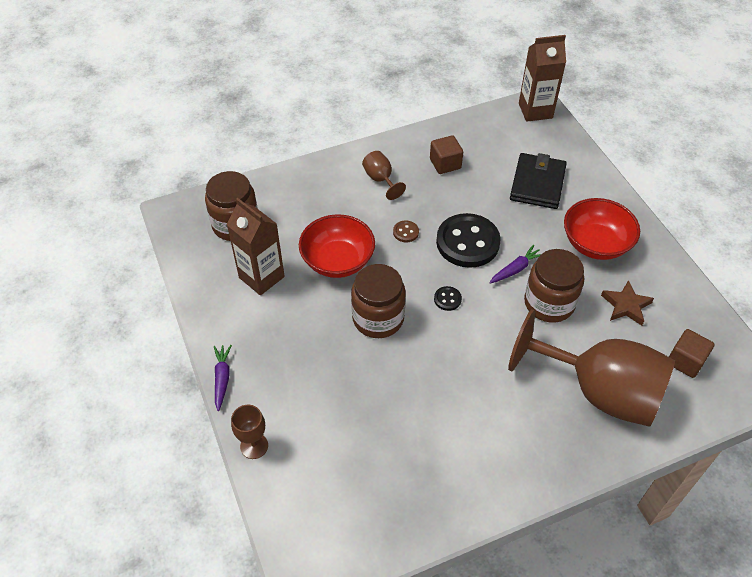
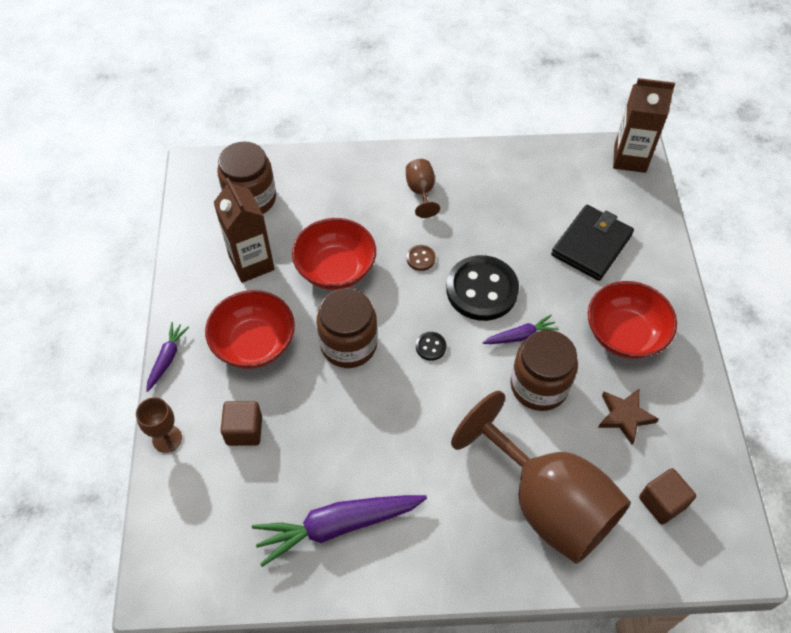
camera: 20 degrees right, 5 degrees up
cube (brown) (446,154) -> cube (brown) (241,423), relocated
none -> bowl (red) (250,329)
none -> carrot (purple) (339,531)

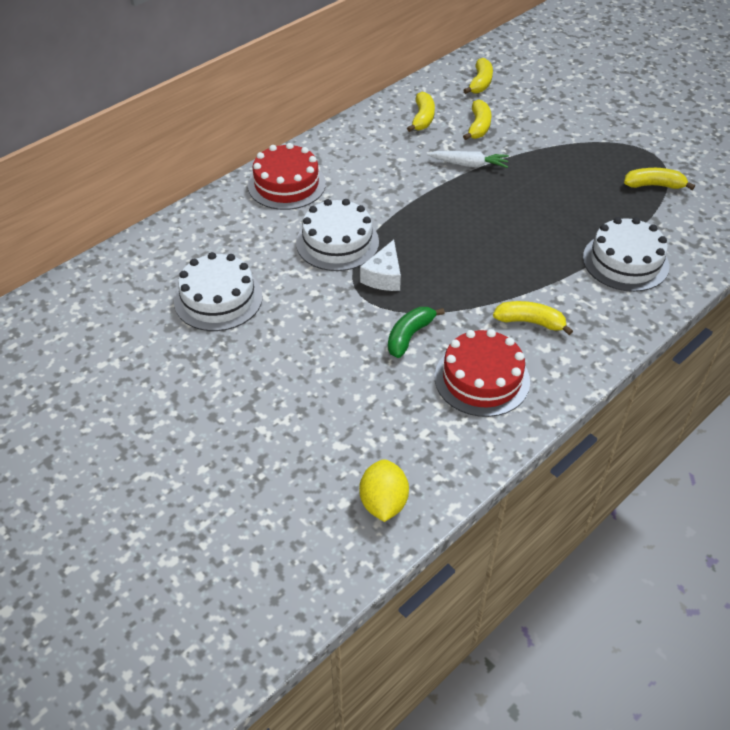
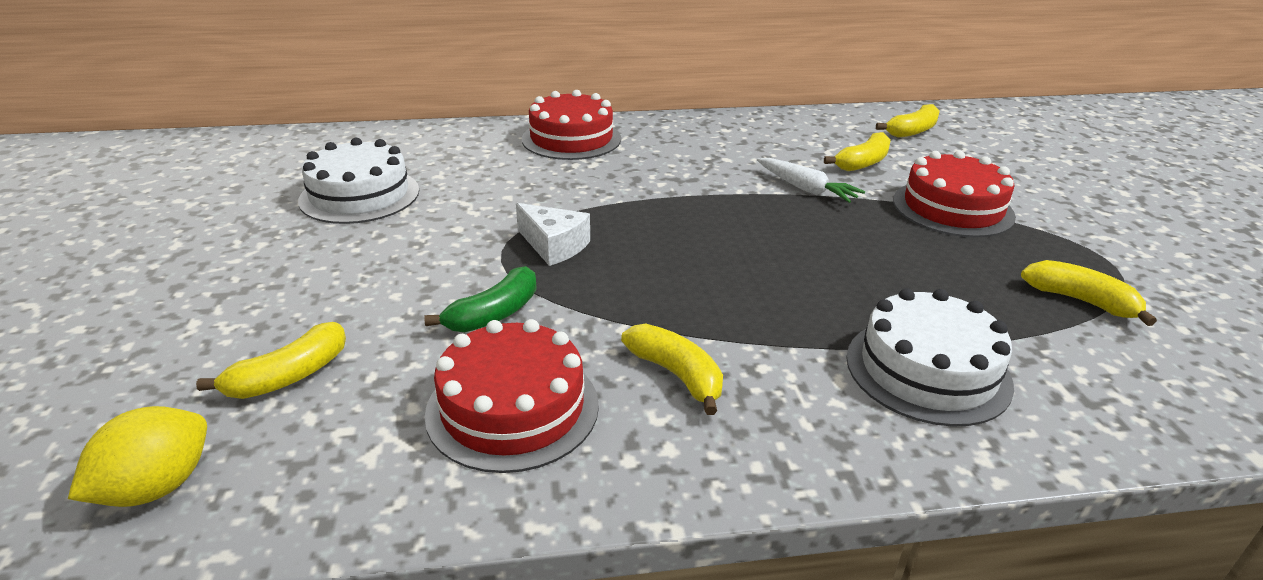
camera: 35 degrees right, 15 degrees down
banana (yellow) (421,112) -> banana (yellow) (271,360), relocated
cake (white) (337,235) -> none
cheese (white) (380,265) -> cheese (white) (553,234), 105 degrees counterclockwise
banana (green) (416,332) -> banana (green) (480,299), 150 degrees clockwise
none -> cake (red) (954,194)

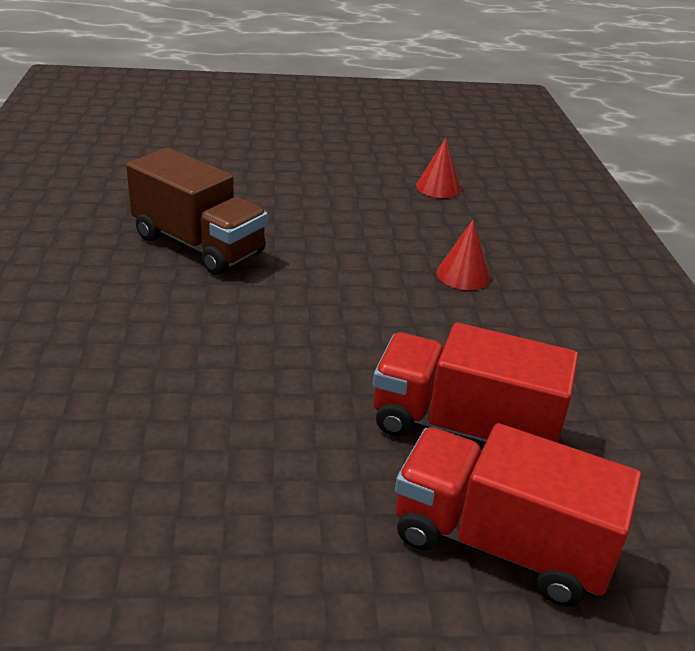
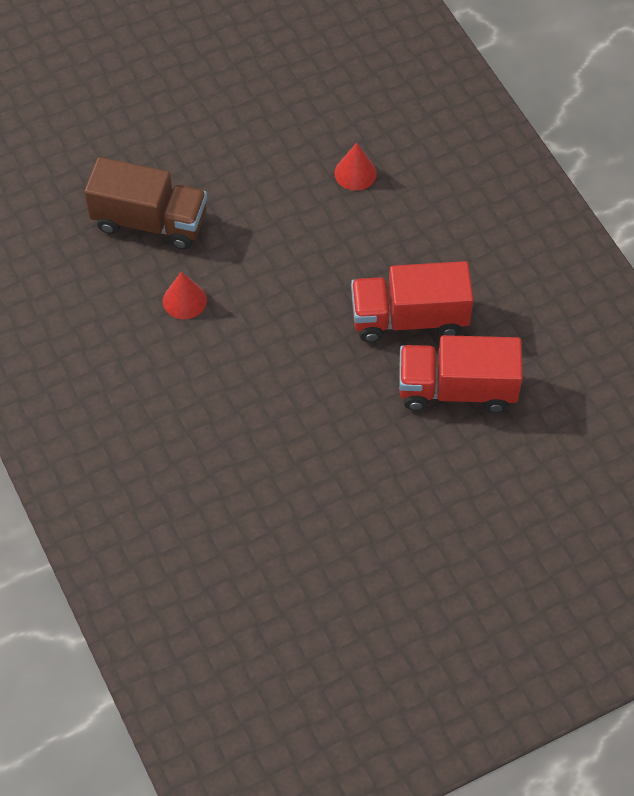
camera: 20 degrees left, 25 degrees up
cone (red) (438,168) -> cone (red) (185,295), relocated

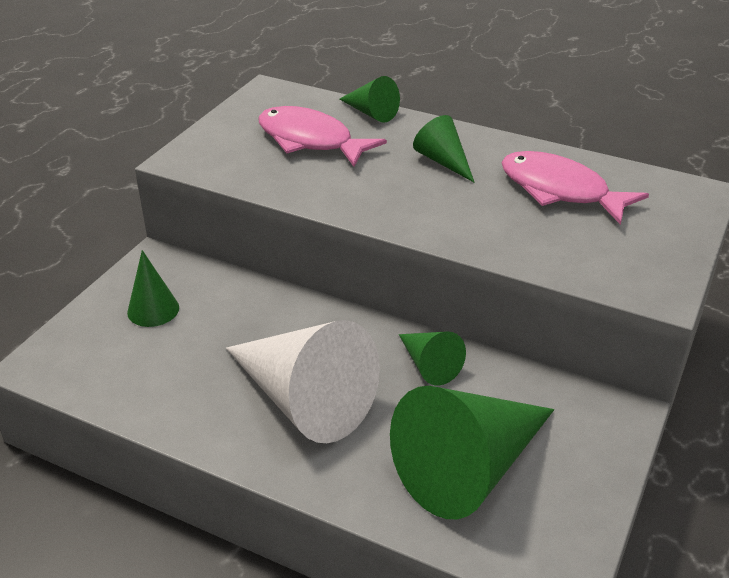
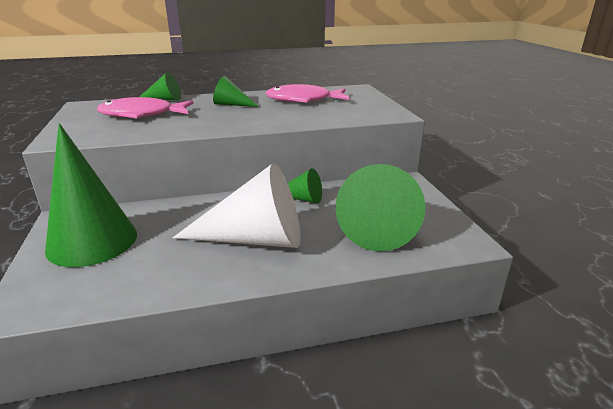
camera: 40 degrees left, 10 degrees down
cone (green) (153,288) -> cone (green) (91,195), x2.05

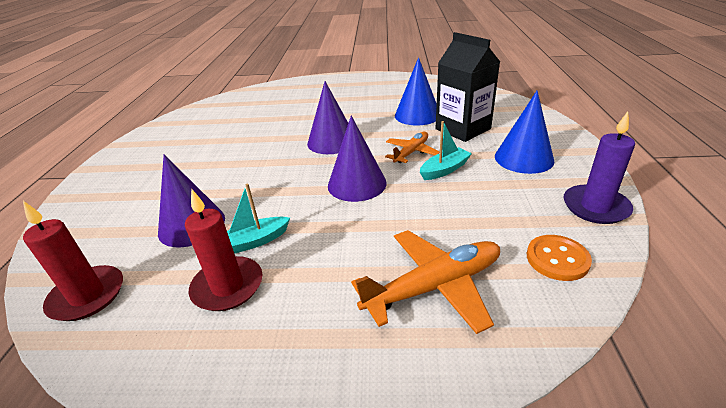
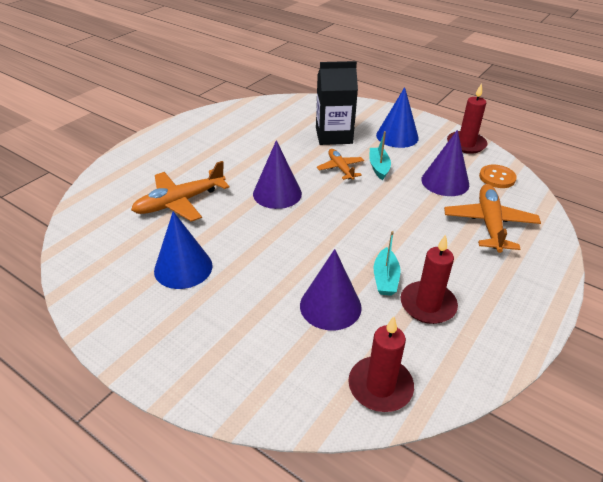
camera: 60 degrees left, 5 degrees up
cone (blue) (416,91) -> cone (blue) (183,250), relocated
candle (purple) (599,168) -> candle (red) (467,118)
cone (purple) (357,159) -> cone (purple) (445,163), relocated
none -> plane (orange) (180,191)

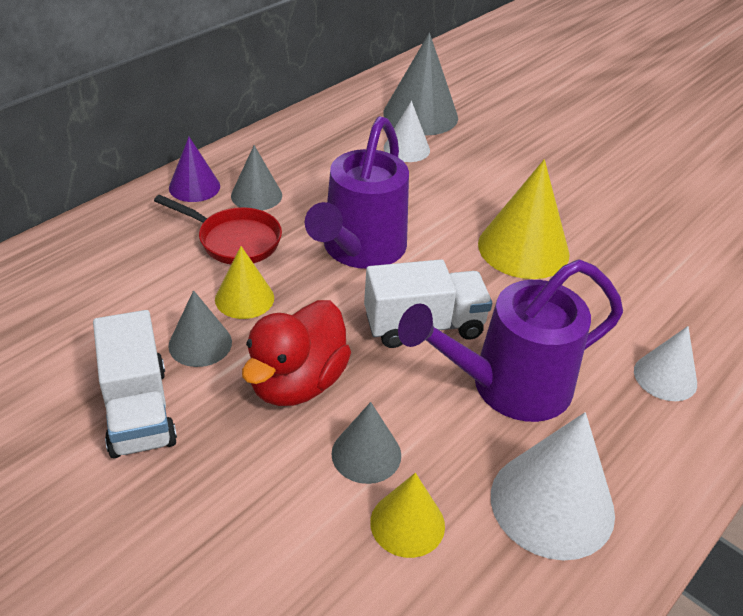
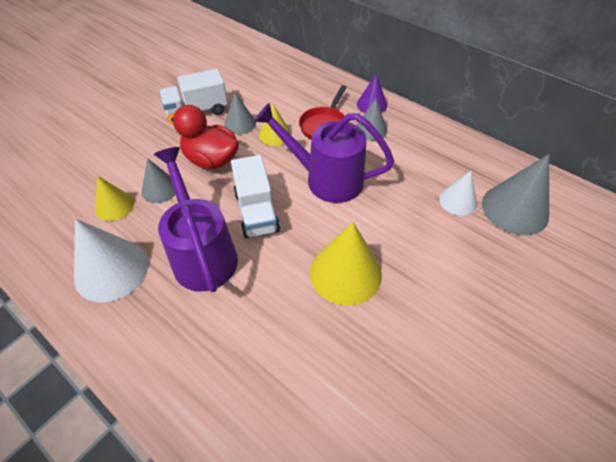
camera: 90 degrees right, 10 degrees up
cone (white) (665,363) -> none

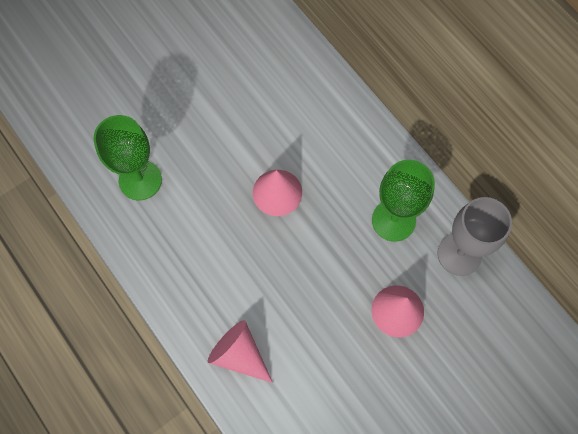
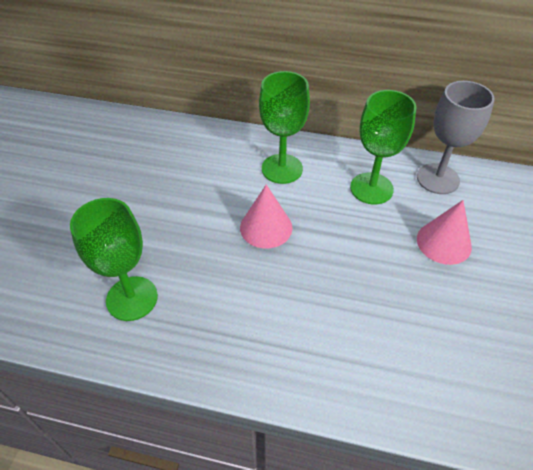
camera: 40 degrees left, 20 degrees down
cone (pink) (240,351) -> none
none -> goblet (green) (284,127)

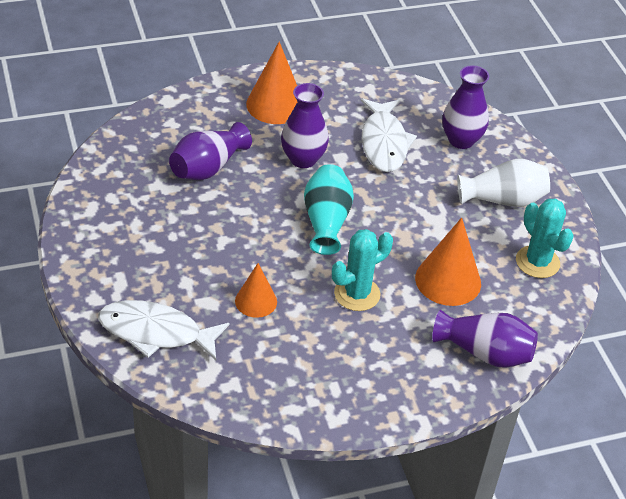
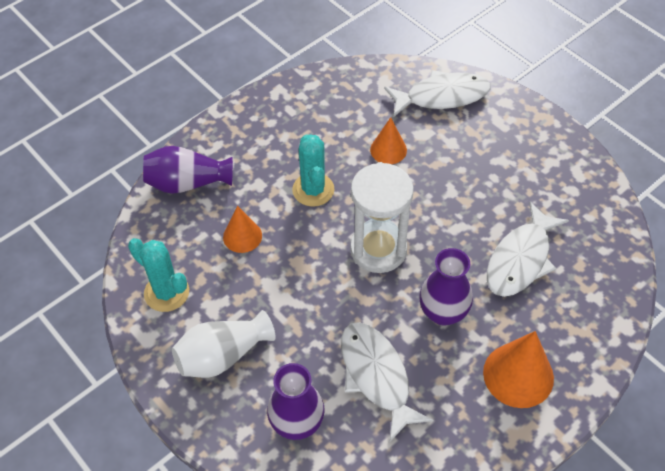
camera: 160 degrees right, 10 degrees up
vase (purple) (210,151) -> fish (white) (528,249)
vase (turquoise) (329,209) -> hourglass (white) (382,217)
cone (orange) (448,261) -> cone (orange) (242,229), x0.62
cactus (turquoise) (362,270) -> cactus (turquoise) (313,170), 45 degrees counterclockwise

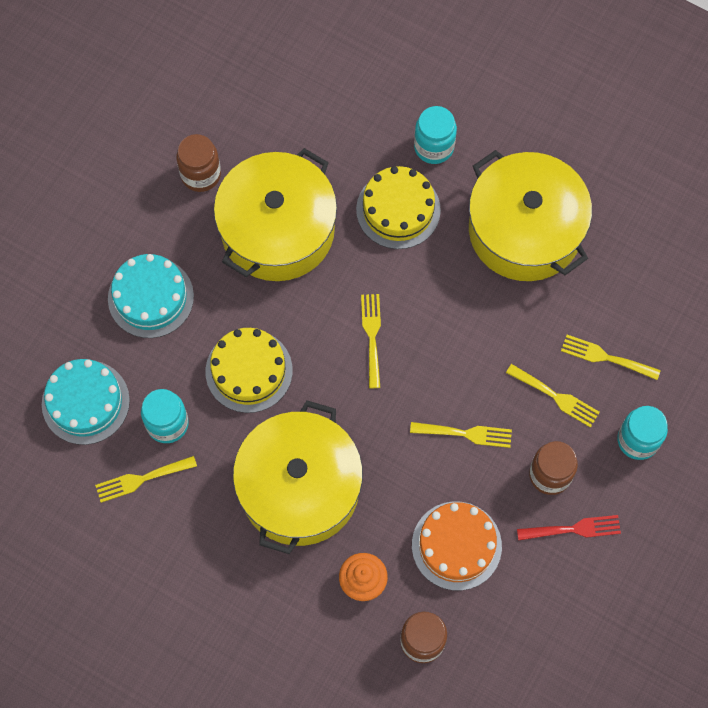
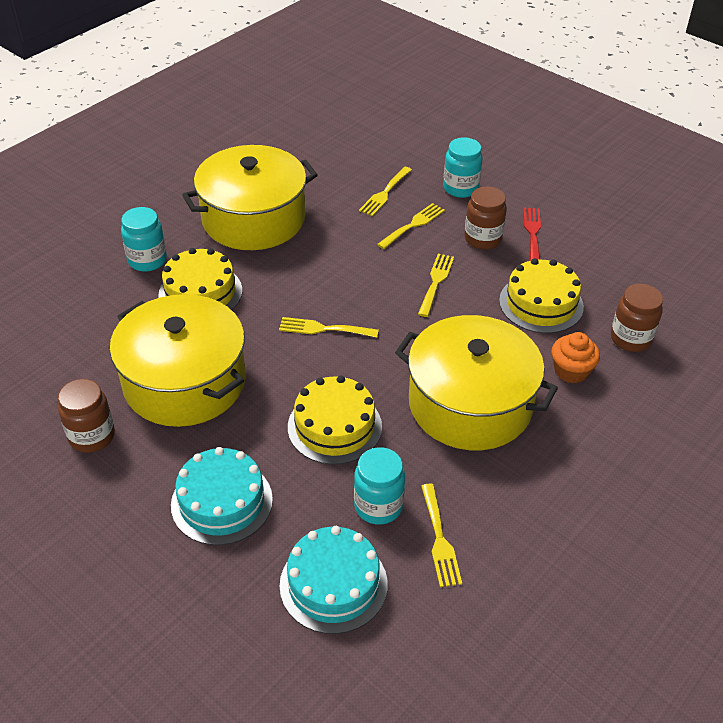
camera: 80 degrees left, 25 degrees down
cake (orange) (457,546) -> cake (yellow) (541,295)

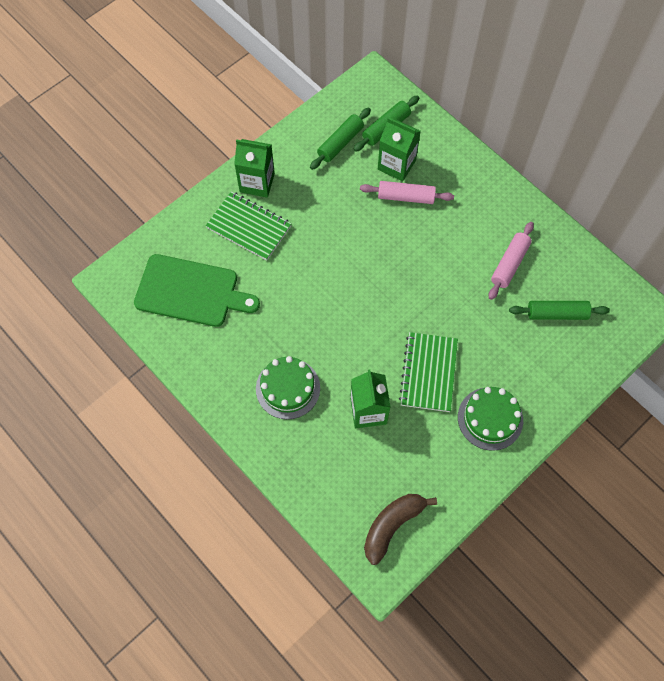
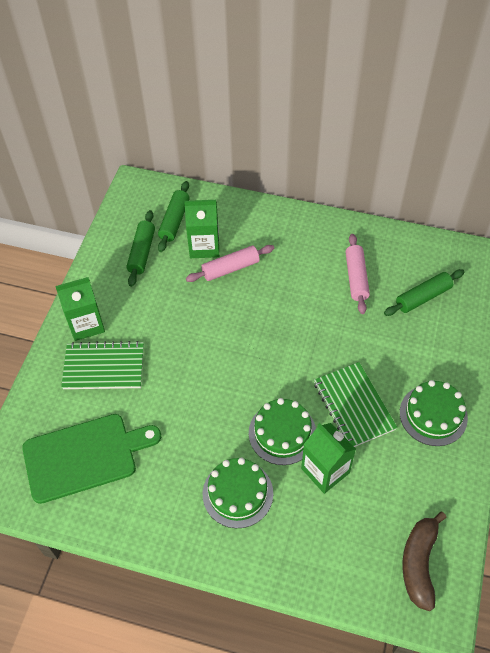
camera: 30 degrees left, 10 degrees down
none -> cake (green) (282,431)

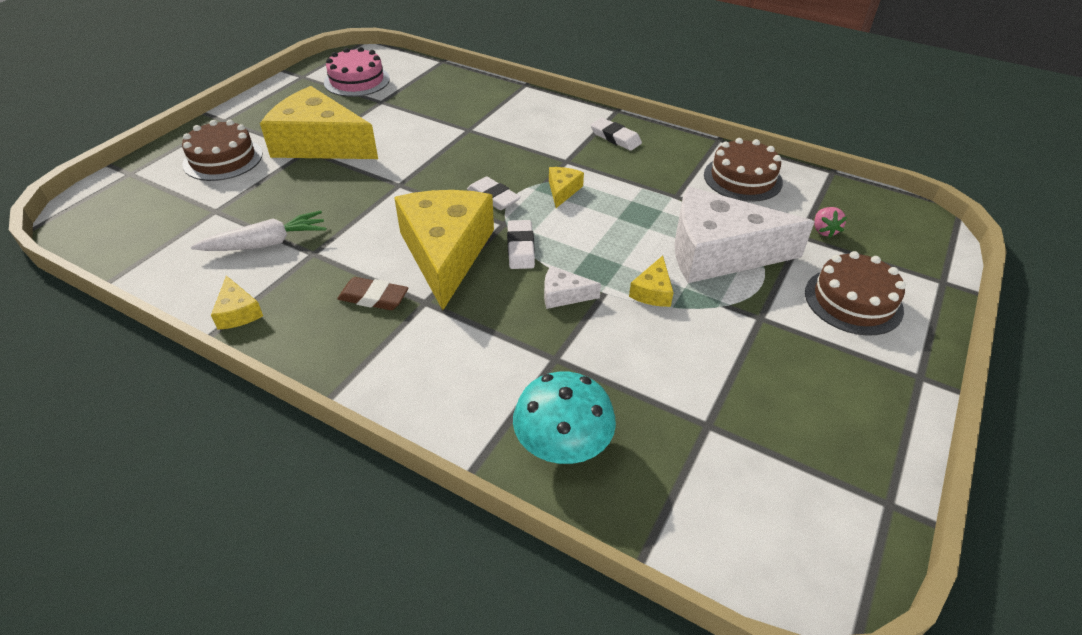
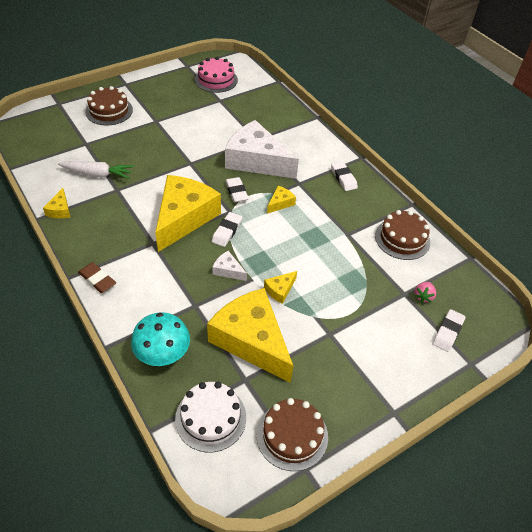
camera: 25 degrees right, 5 degrees up
cheese (yellow) (319,122) -> cheese (yellow) (250,335), relocated
cheese (white) (744,235) -> cheese (white) (262,149), relocated
cake (brown) (855,293) -> cake (brown) (292,434), relocated
eraser (brown) (372,293) -> eraser (brown) (97,277), relocated
none -> eraser (white) (449,330)
none -> cake (white) (210,417)

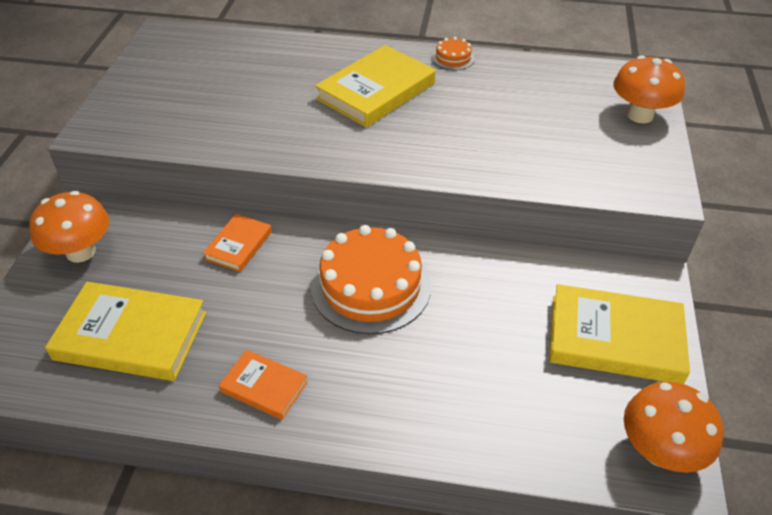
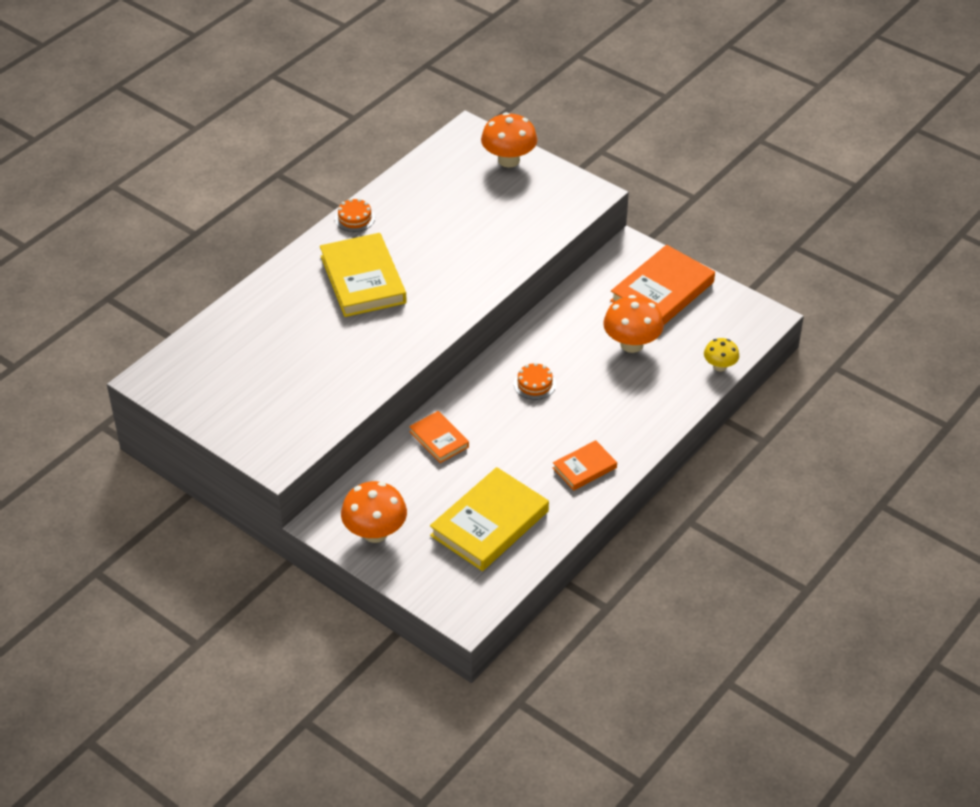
camera: 60 degrees left, 0 degrees up
cake (orange) (371,279) -> cake (orange) (535,381), x0.44
book (yellow) (619,334) -> book (orange) (662,285)
mushroom (orange) (674,427) -> mushroom (orange) (633,324), relocated
none -> mushroom (yellow) (721,355)

